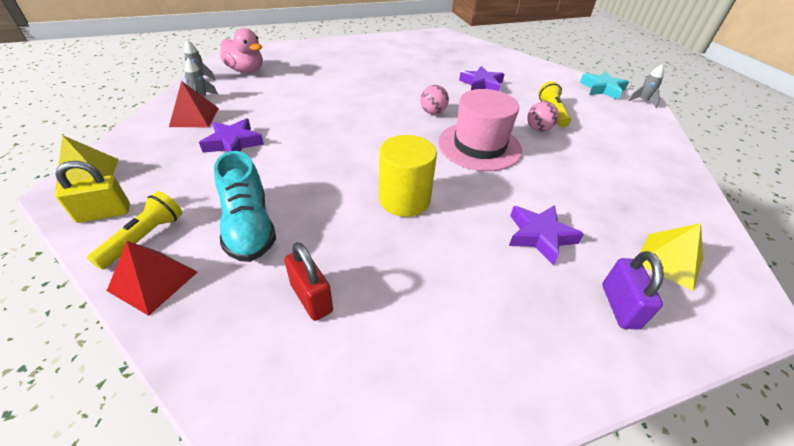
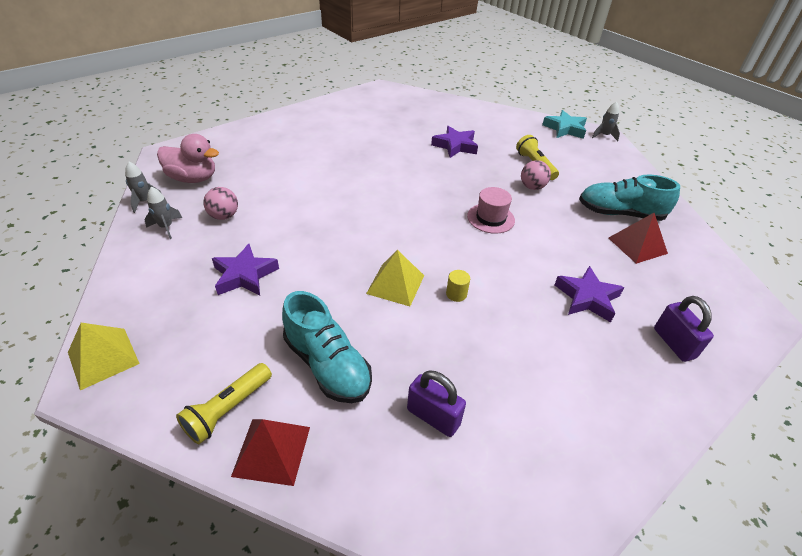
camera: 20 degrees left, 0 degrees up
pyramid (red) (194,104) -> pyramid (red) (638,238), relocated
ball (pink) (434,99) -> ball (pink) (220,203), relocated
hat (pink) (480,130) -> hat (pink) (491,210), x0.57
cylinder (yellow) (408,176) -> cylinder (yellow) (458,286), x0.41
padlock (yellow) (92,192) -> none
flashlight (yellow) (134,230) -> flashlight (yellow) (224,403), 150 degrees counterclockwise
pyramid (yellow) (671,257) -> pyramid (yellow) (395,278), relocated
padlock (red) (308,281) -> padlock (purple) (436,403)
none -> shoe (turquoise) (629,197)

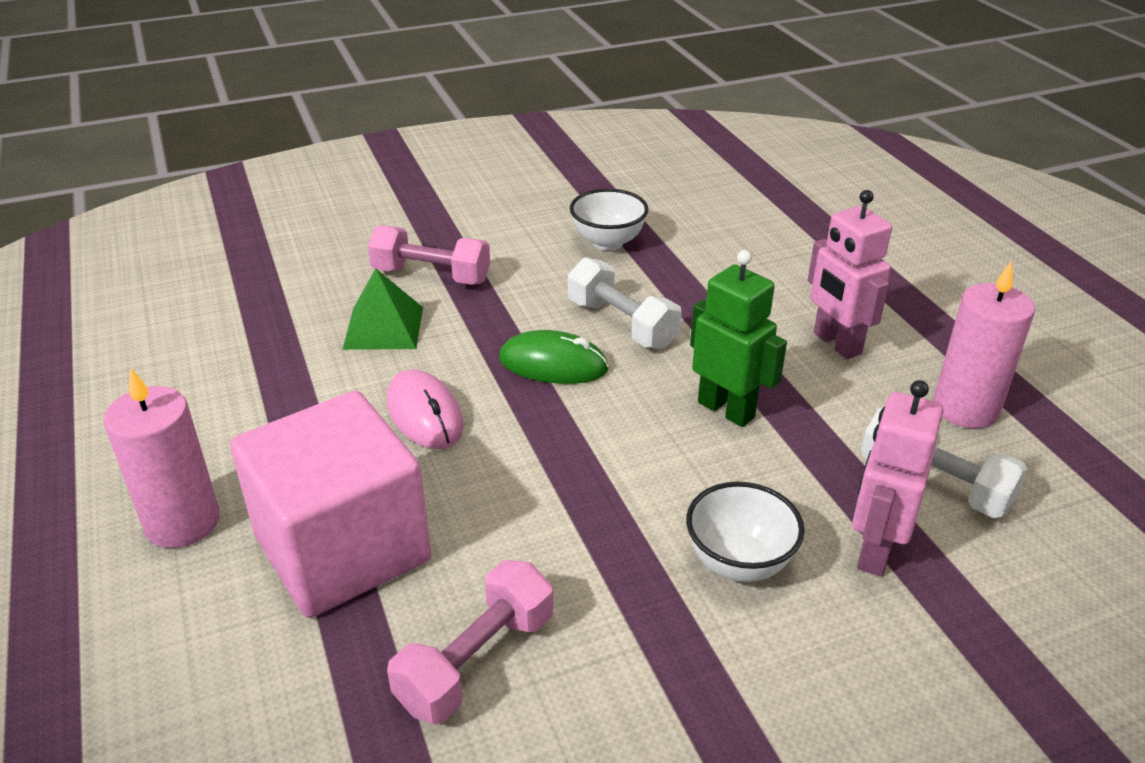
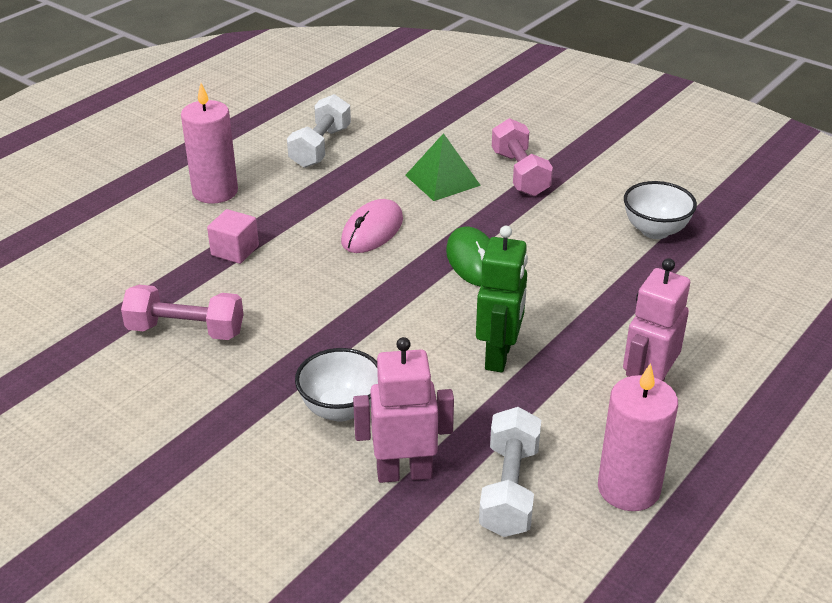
camera: 60 degrees right, 0 degrees up
dumbbell (white) (625,303) -> dumbbell (white) (319,131), relocated
cube (pink) (330,504) -> cube (pink) (233,236), x0.41

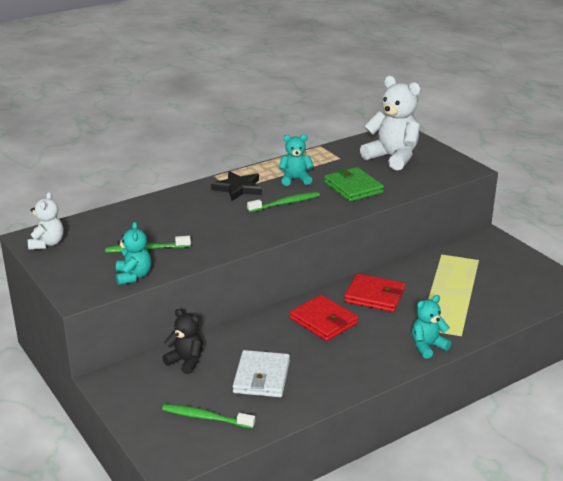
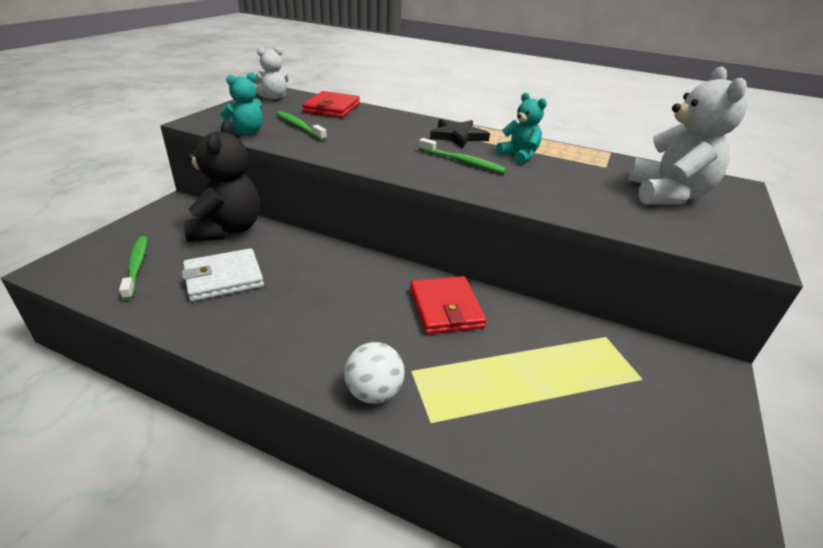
camera: 55 degrees right, 5 degrees up
wallet (green) (354,184) -> none
wallet (red) (324,318) -> wallet (red) (331,104), relocated
teddy bear (turquoise) (431,327) -> ball (white) (374,373)
teddy bear (black) (182,341) -> teddy bear (black) (222,181), x1.79

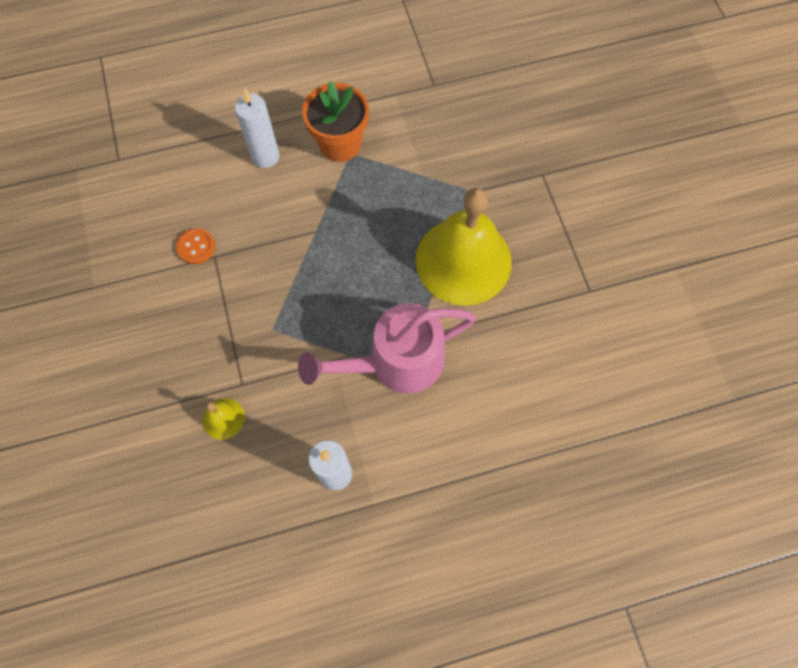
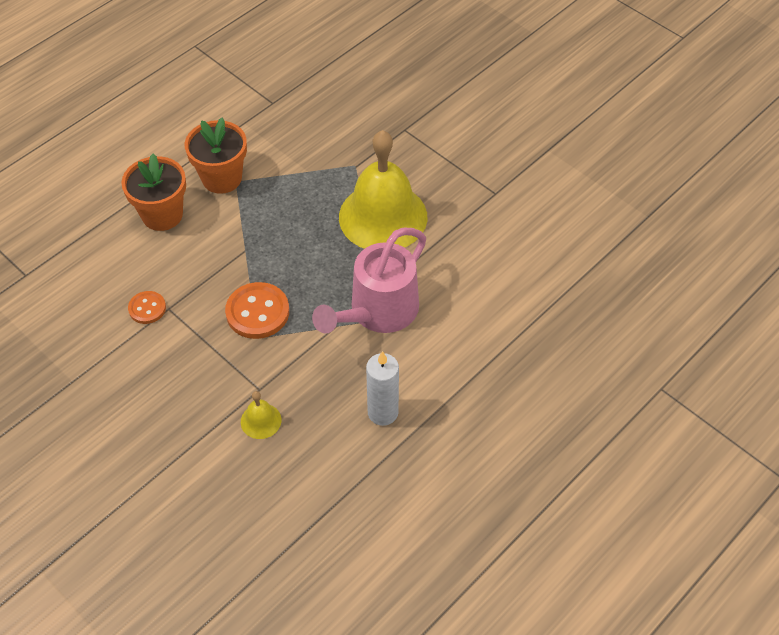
camera: 30 degrees left, 15 degrees down
candle (white) (257,128) -> flower pot (orange) (153,192)
none -> button (orange) (257,310)

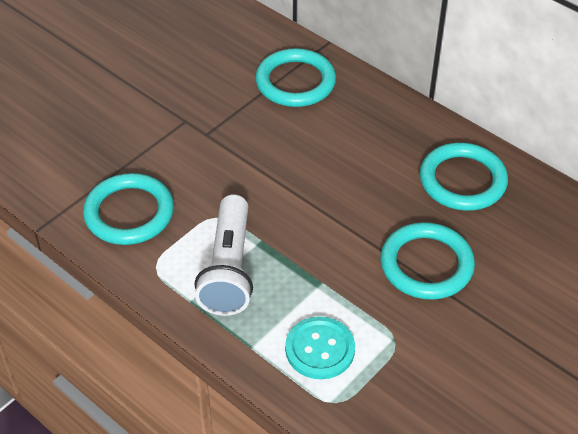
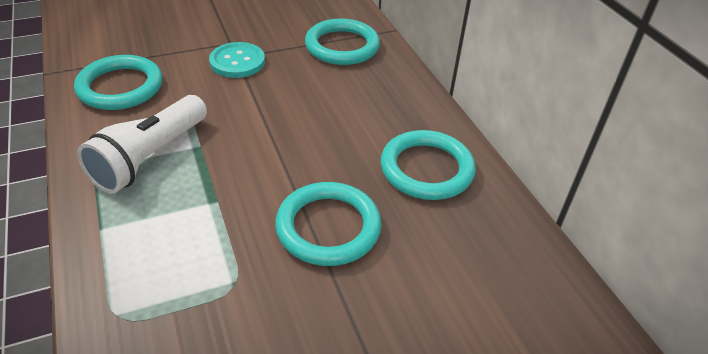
camera: 25 degrees right, 5 degrees down
button (turquoise) (320,347) -> button (turquoise) (237,60), relocated

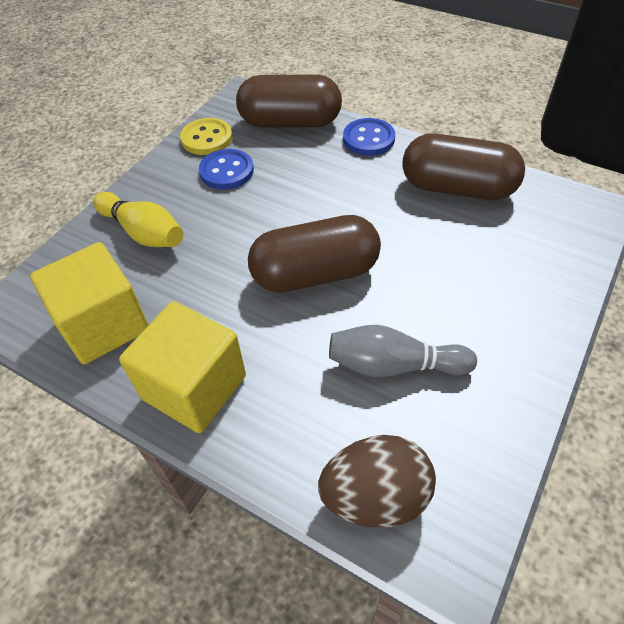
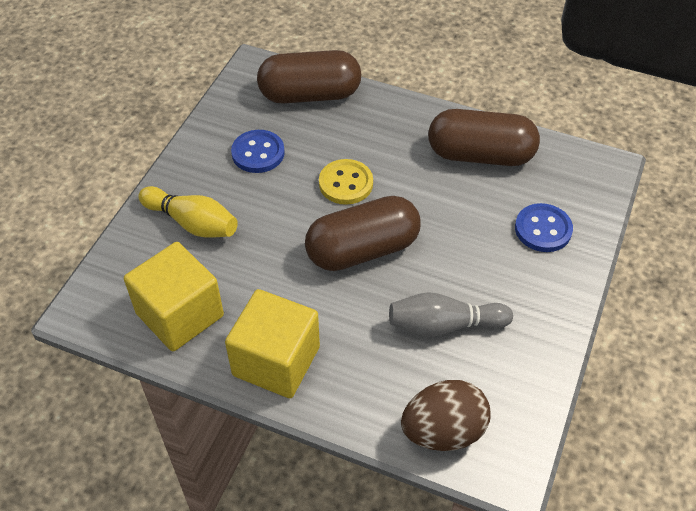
camera: 10 degrees left, 0 degrees up
button (yellow) (206,136) -> button (yellow) (346,182), relocated
button (blue) (369,137) -> button (blue) (544,227), relocated

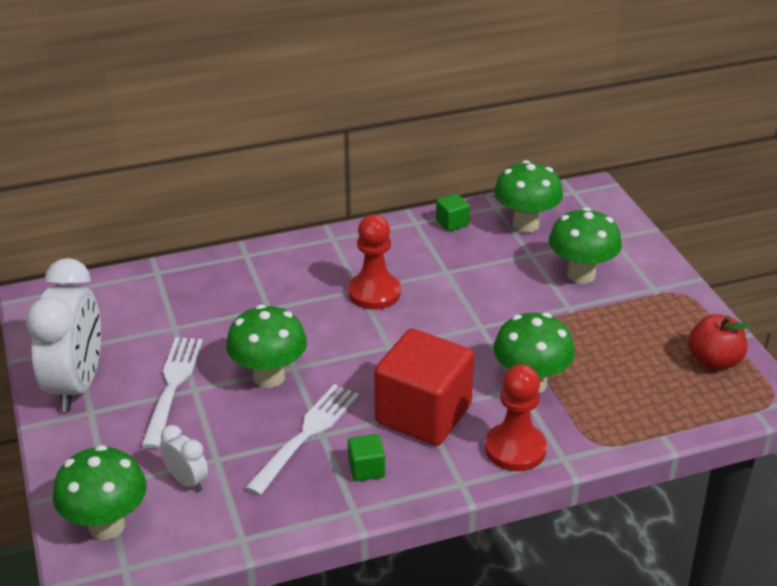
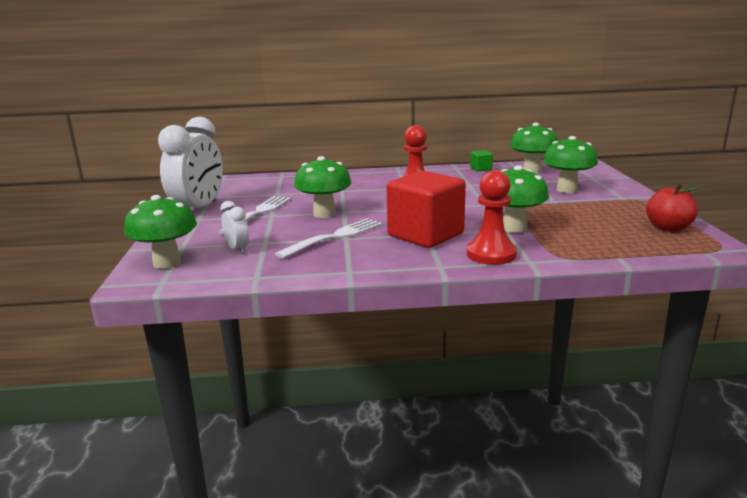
camera: 15 degrees right, 15 degrees down
cube (green) (366,458) -> none

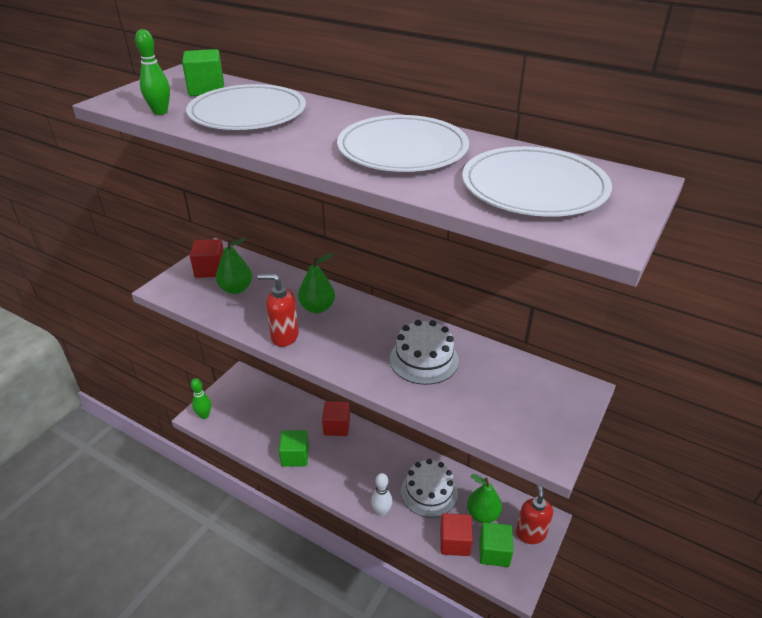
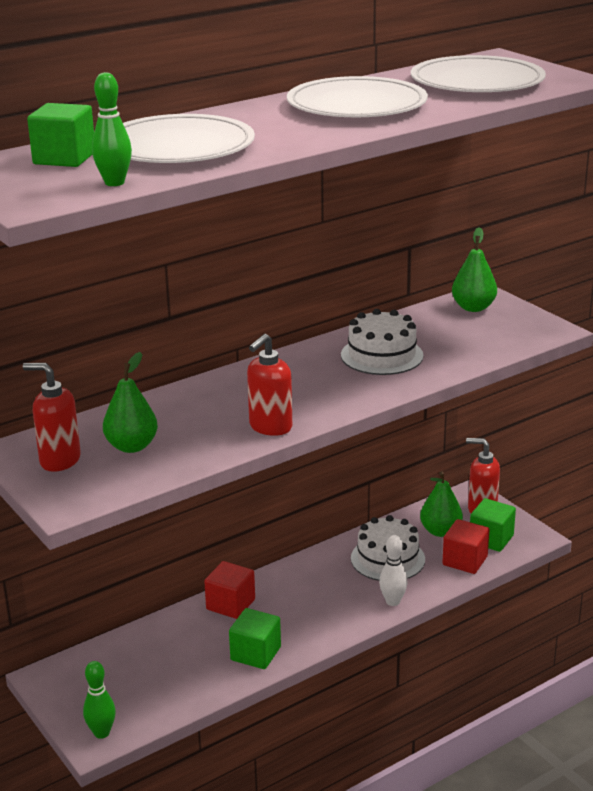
camera: 65 degrees left, 10 degrees down
cube (red) (207,258) -> soap dispenser (red) (52,417)
pear (green) (316,283) -> pear (green) (474,269), relocated

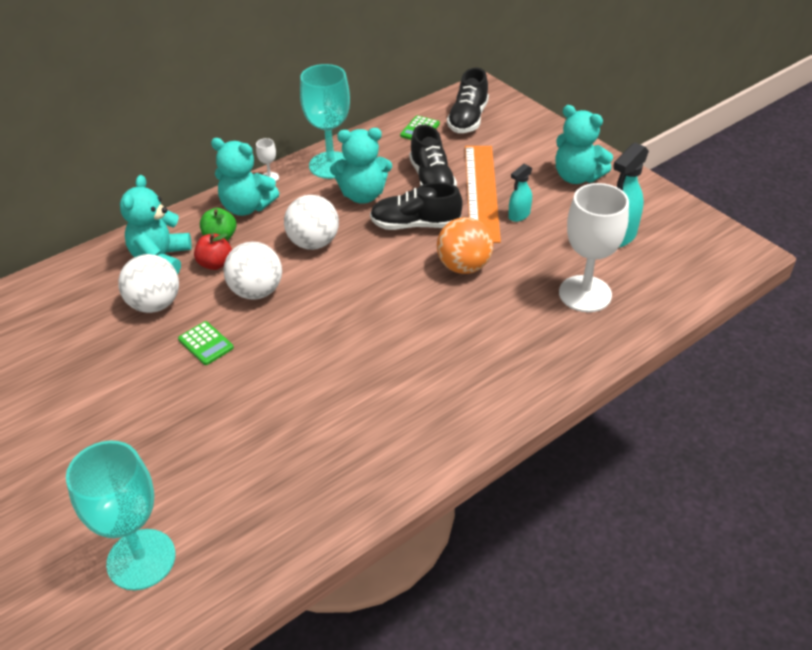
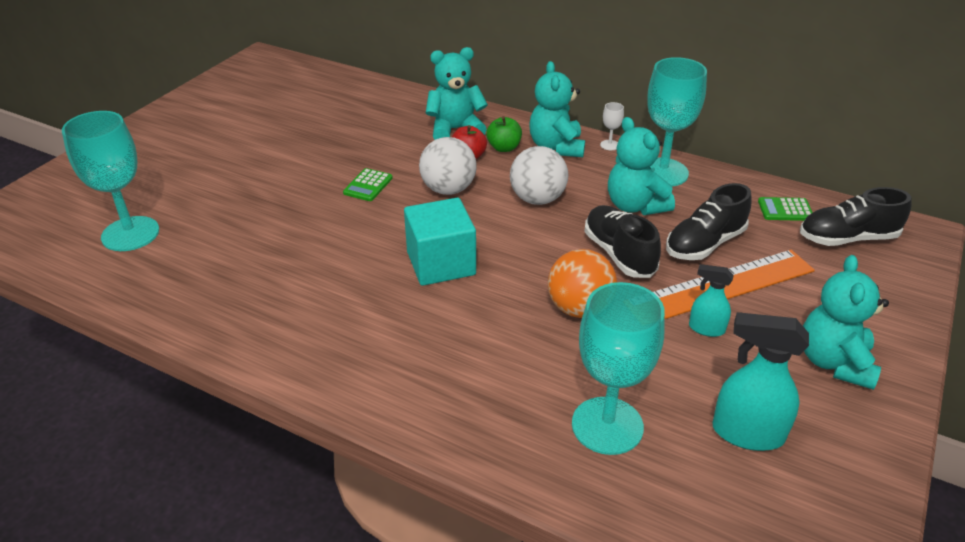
camera: 65 degrees right, 5 degrees down
goblet (white) (594,247) -> goblet (turquoise) (618,368)
ball (white) (148,283) -> none
none -> cube (turquoise) (440,242)

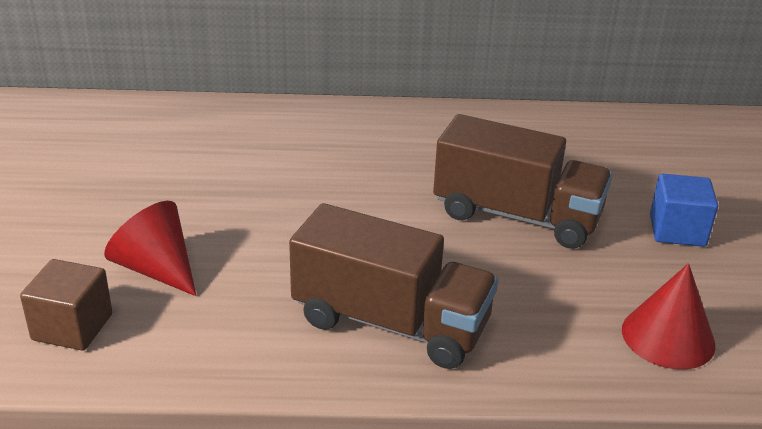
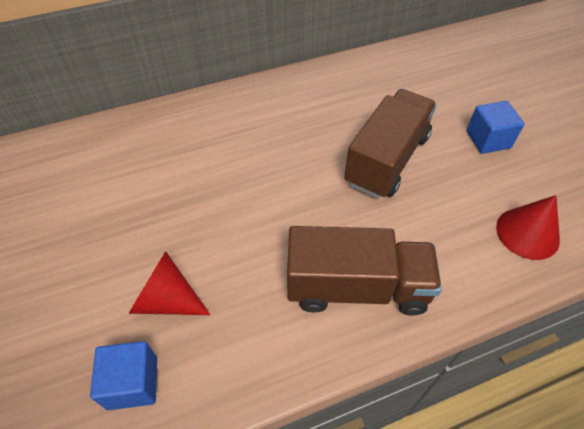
camera: 20 degrees left, 20 degrees up
truck (brown) (522,181) -> truck (brown) (390,144), 60 degrees counterclockwise
cube (brown) (66,304) -> cube (blue) (123,375)

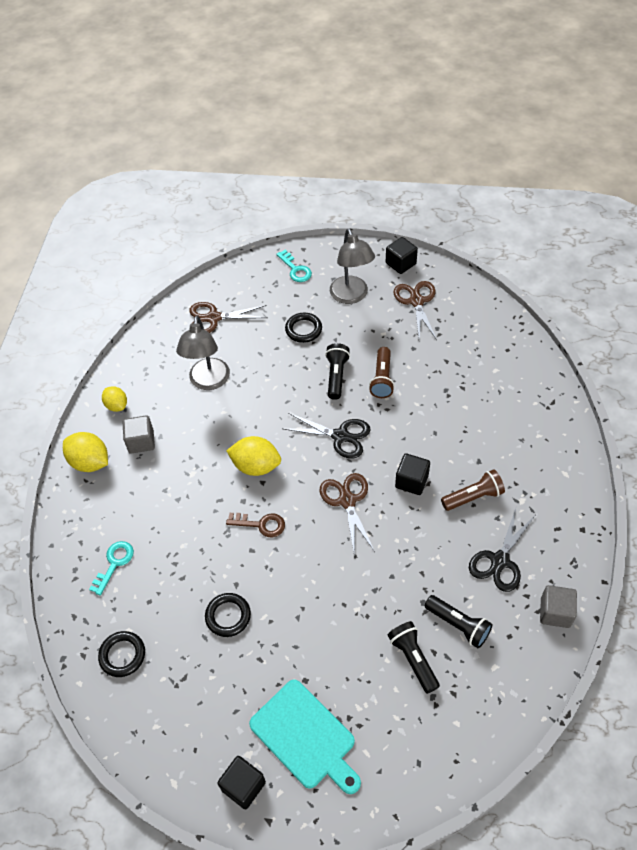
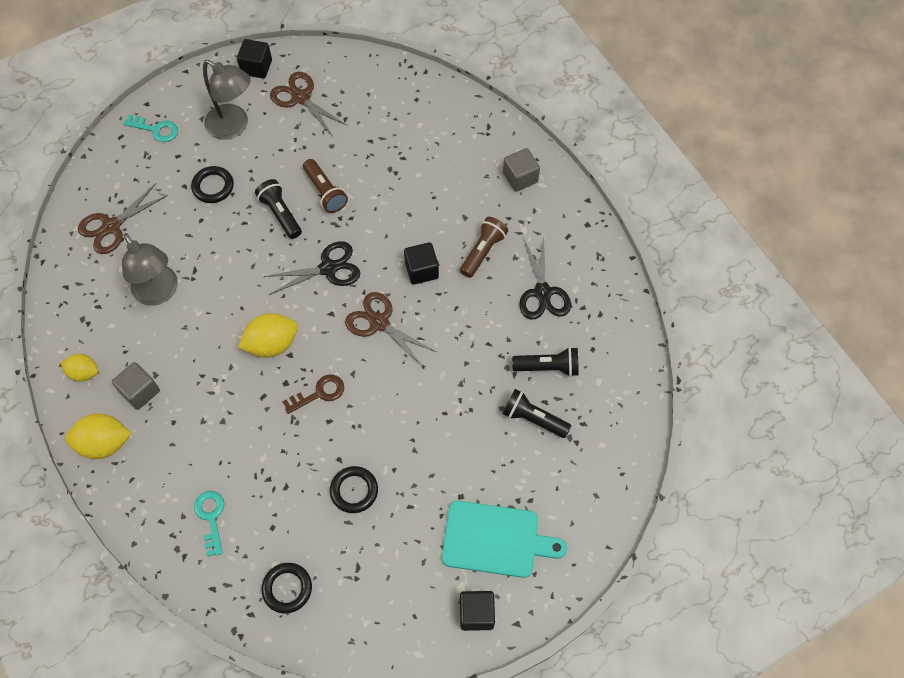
camera: 40 degrees left, 10 degrees up
cube (grey) (558,606) -> cube (grey) (521,170), relocated

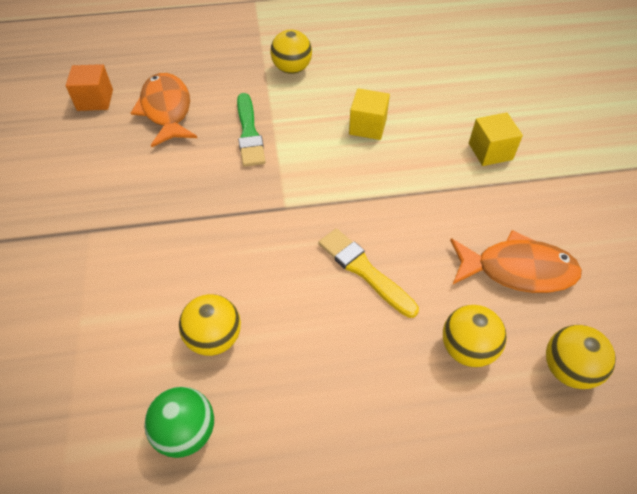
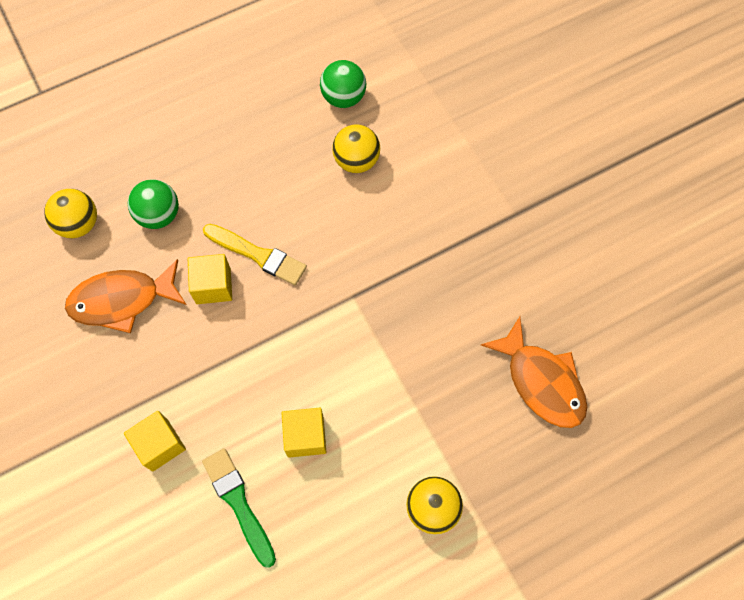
camera: 160 degrees right, 15 degrees up
cube (orange) (89,87) -> none
brush (green) (251,130) -> brush (green) (239,508), relocated
ball (yellow) (475,336) -> ball (green) (153,204)
none -> cube (yellow) (210,279)

